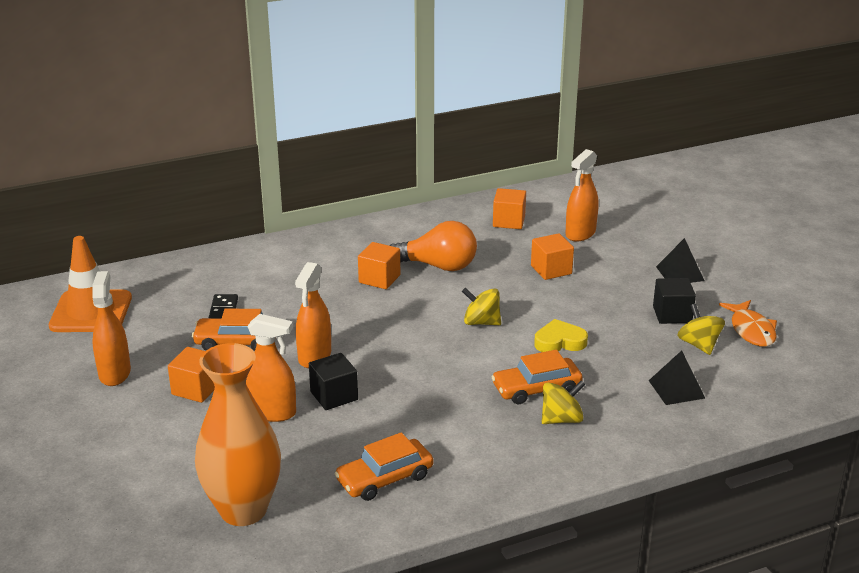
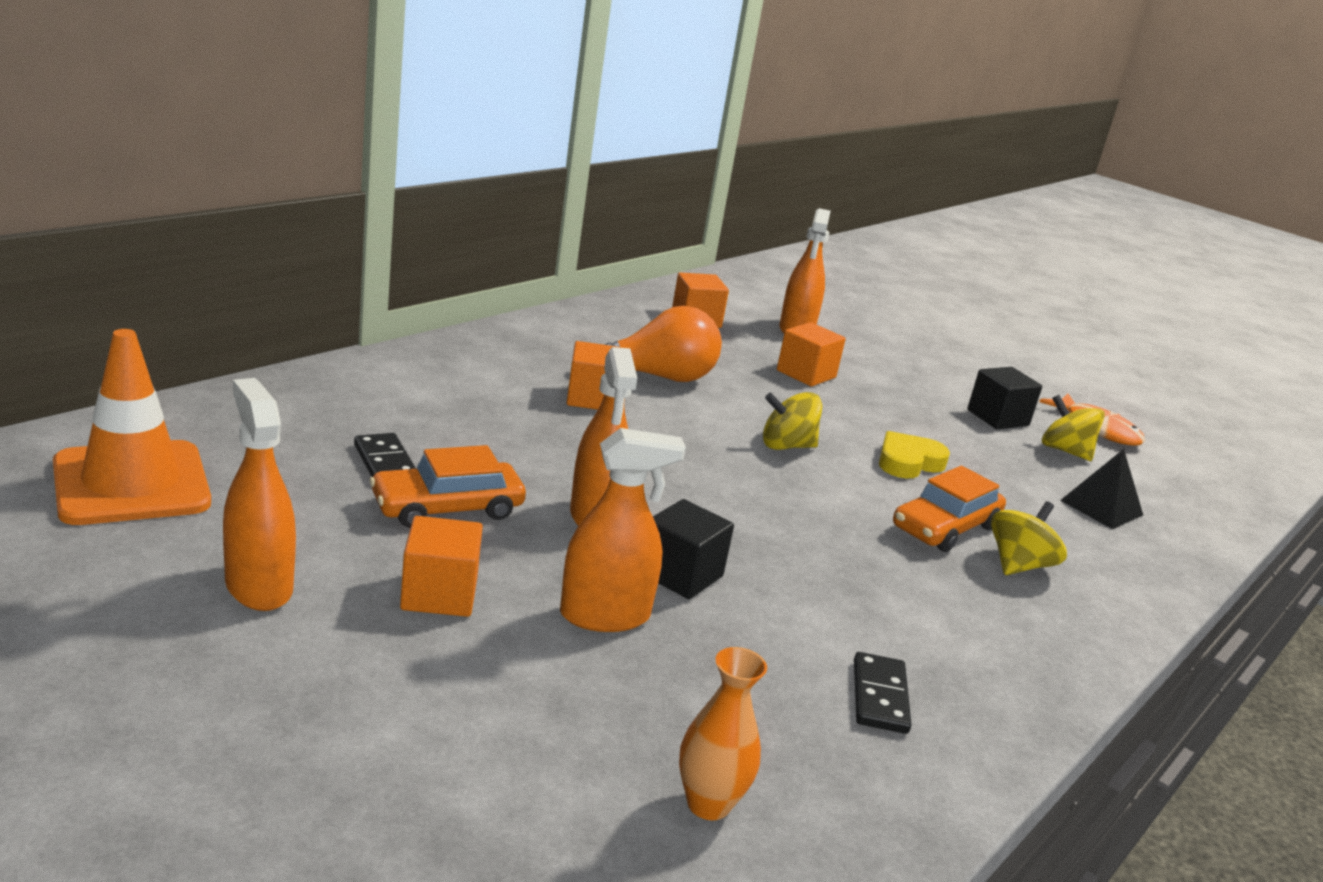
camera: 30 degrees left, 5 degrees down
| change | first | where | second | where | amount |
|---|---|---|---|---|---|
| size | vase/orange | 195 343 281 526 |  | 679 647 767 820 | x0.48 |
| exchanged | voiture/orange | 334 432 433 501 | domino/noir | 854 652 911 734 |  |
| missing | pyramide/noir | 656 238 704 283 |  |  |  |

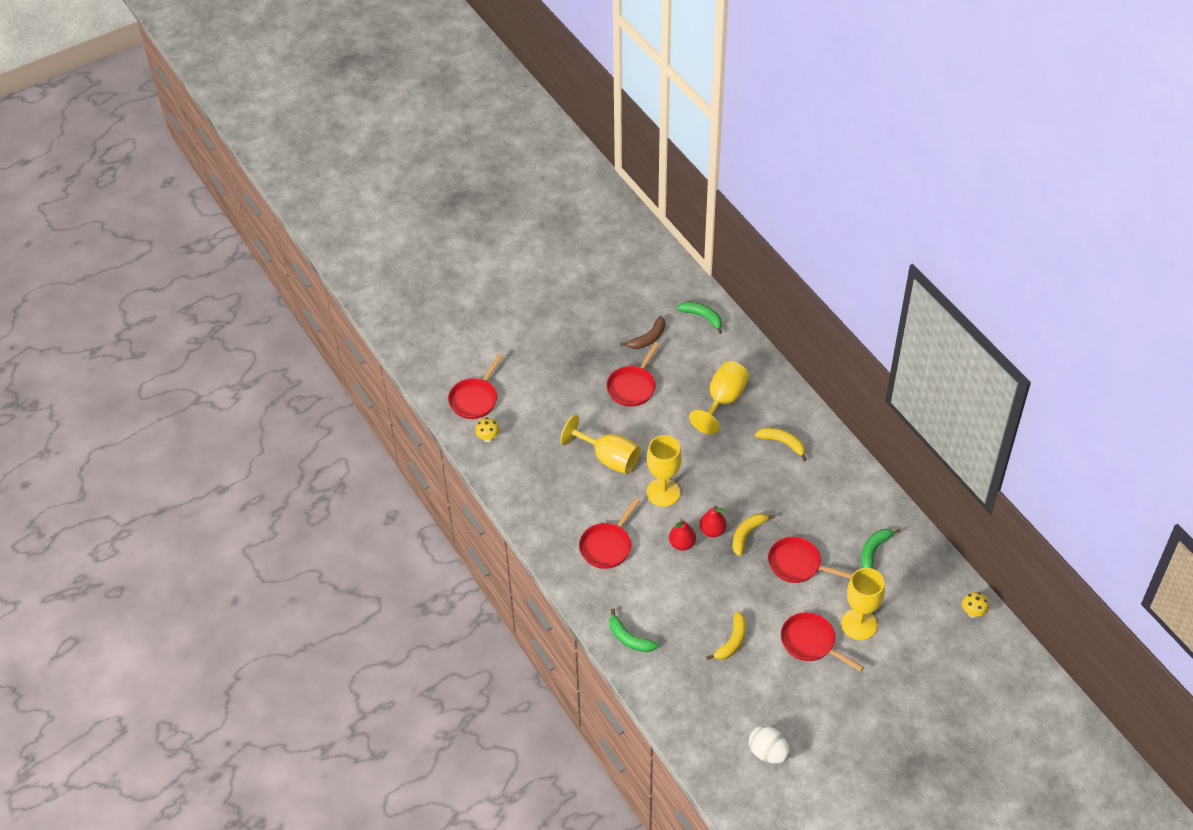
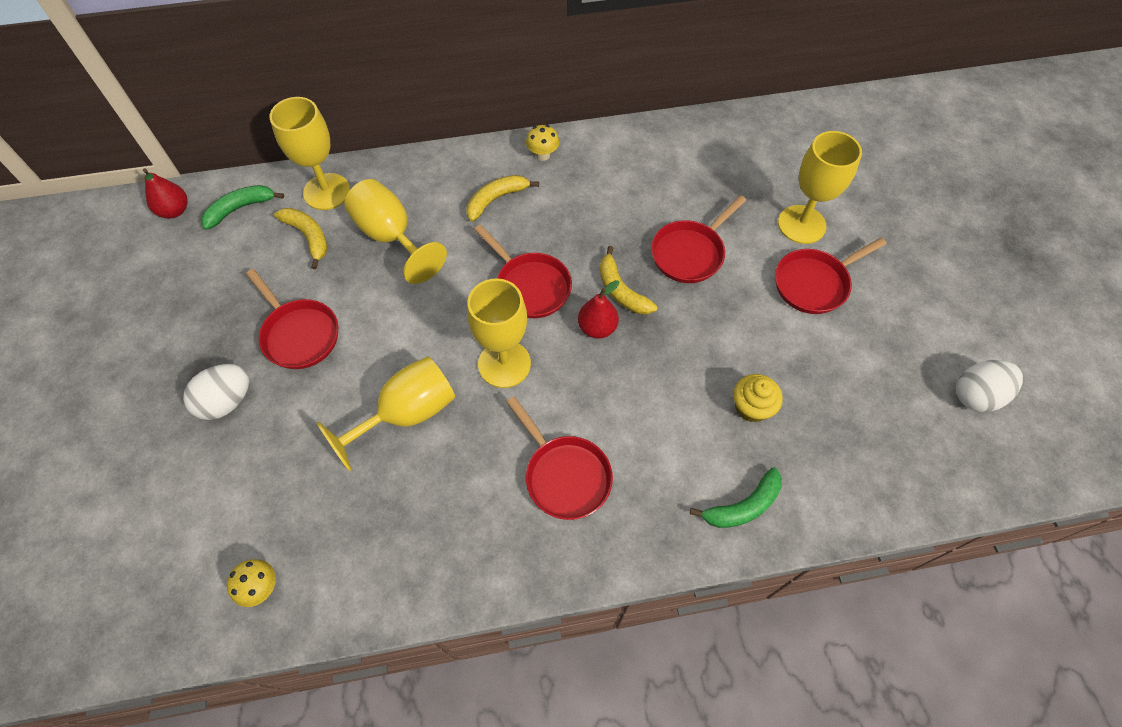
camera: 70 degrees left, 10 degrees up
| change | first | where | second | where | amount |
|---|---|---|---|---|---|
| relocated | poire/rouge | 669 519 696 551 |  | 143 168 188 218 |  |
| appeared |  |  | œuf/blanc | 183 364 249 420 |  |
| appeared |  |  | verre à pied/jaune | 270 97 350 210 |  |
| relocated | banane/jaune | 706 611 746 660 |  | 274 208 327 269 |  |
| relocated | poêle/rouge | 448 354 503 419 |  | 474 225 572 318 |  |
| relocated | champignon/jaune | 962 592 989 618 |  | 526 125 559 161 |  |
| appeared |  |  | muffin/jaune | 733 374 783 423 |  |
| missing | banane/marron | 620 316 665 349 |  |  |  |
| missing | banane/vert | 861 529 901 569 |  |  |  |

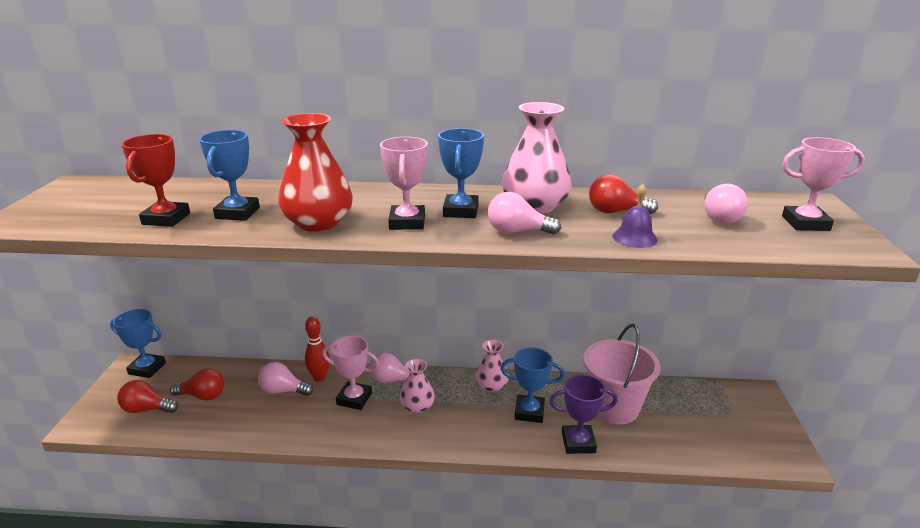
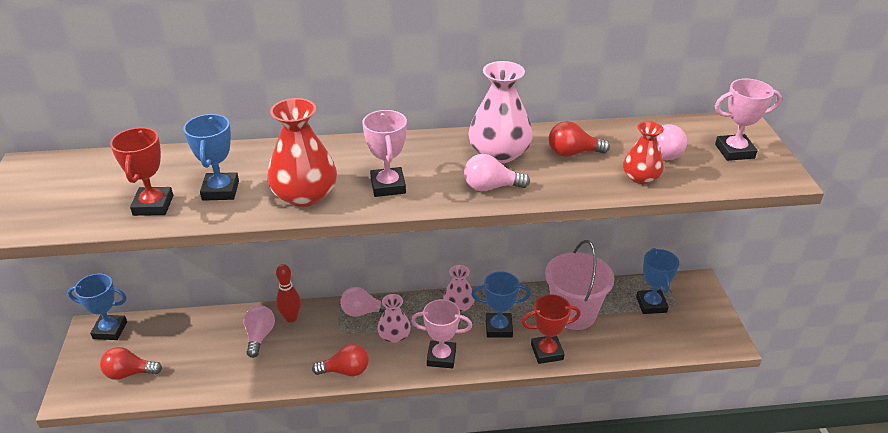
camera: 10 degrees left, 10 degrees up
| change | first | where | second | where | amount |
|---|---|---|---|---|---|
| spun | ampoule/rose | 258 362 313 396 |  | 244 305 275 358 | 90 degrees clockwise |
| relocated | ampoule/rouge | 170 368 225 401 |  | 312 344 369 376 |  |
| relocated | trophée/rose | 322 336 379 410 |  | 411 299 472 368 |  |
| colour | trophée/violet | 549 375 618 454 | trophée/rouge | 522 294 581 364 |  |
| appeared |  |  | vase/rouge | 623 121 664 184 |  |
| relocated | trophée/bleu | 438 128 484 218 |  | 636 248 679 314 |  |
| missing | cloche/violet | 612 184 658 248 |  |  |  |

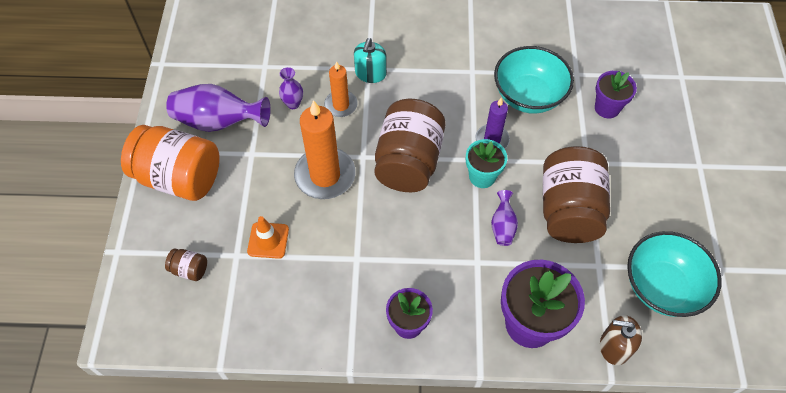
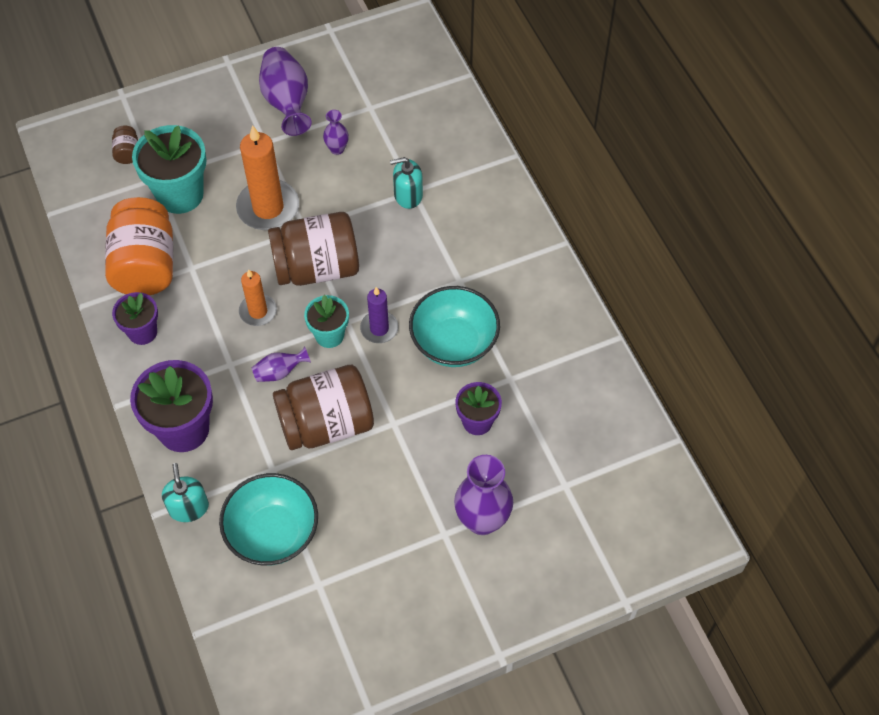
camera: 65 degrees right, 0 degrees up
| change | first | where | second | where | amount |
|---|---|---|---|---|---|
| relocated | bocal/orange | 121 125 220 201 |  | 105 197 173 295 |  |
| exchanged | cône de chantier/orange | 247 216 289 259 | pot de fleurs/turquoise | 132 125 206 214 |  |
| colour | distributeur de savon/marron | 600 315 642 365 | distributeur de savon/turquoise | 162 463 209 522 |  |
| relocated | bougie/orange | 324 61 358 117 |  | 239 269 277 326 |  |
| appeared |  |  | vase/violet | 454 455 513 535 |  |

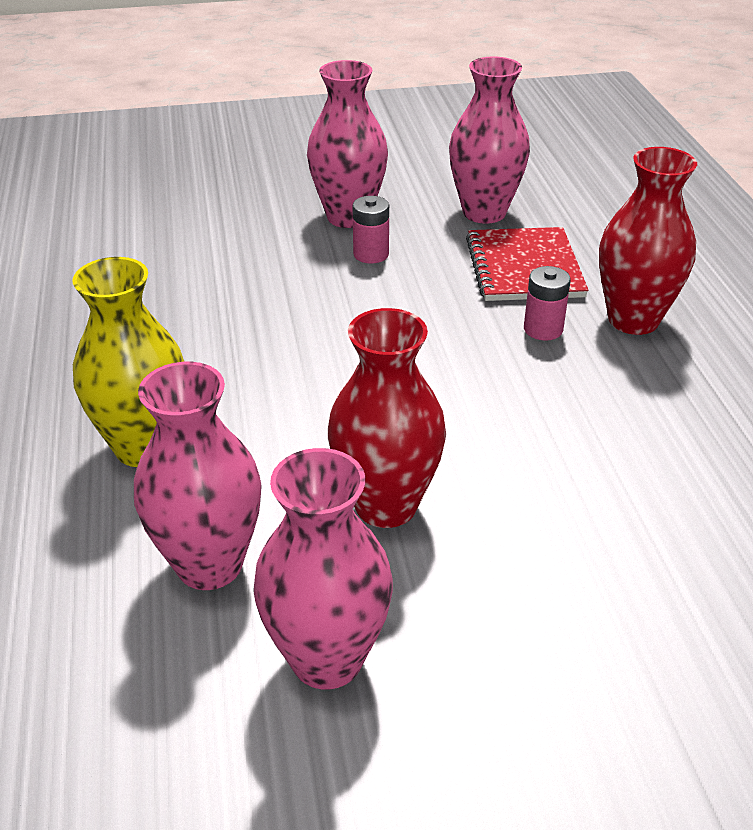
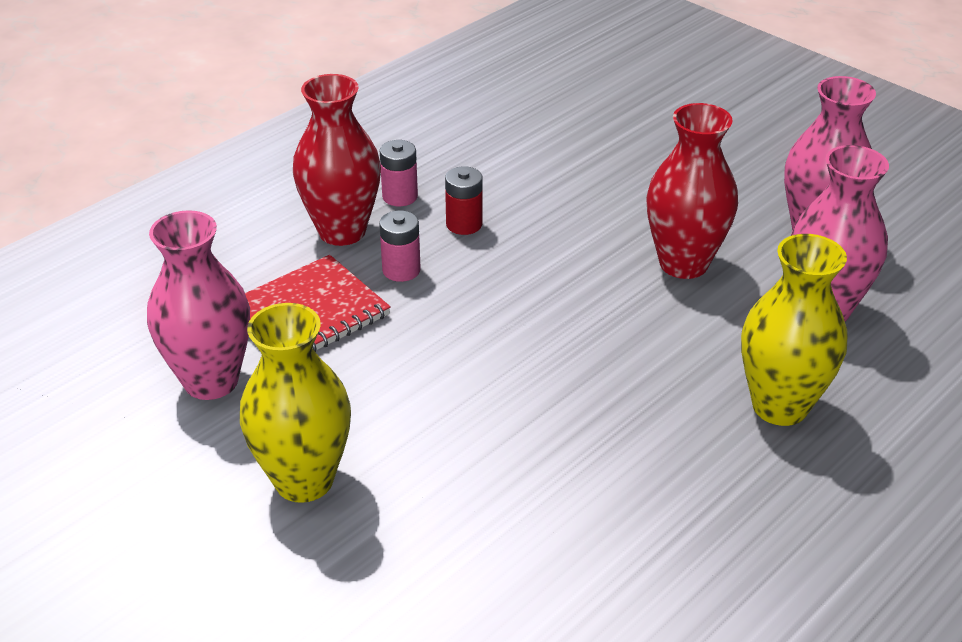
camera: 125 degrees left, 0 degrees up
| change | first | where | second | where | amount |
|---|---|---|---|---|---|
| colour | vase/rose | 307 60 388 228 | vase/jaune | 240 303 351 503 |  |
| relocated | pile/rose | 352 196 389 264 |  | 380 140 418 206 |  |
| appeared |  |  | pile/rouge | 445 166 483 235 |  |

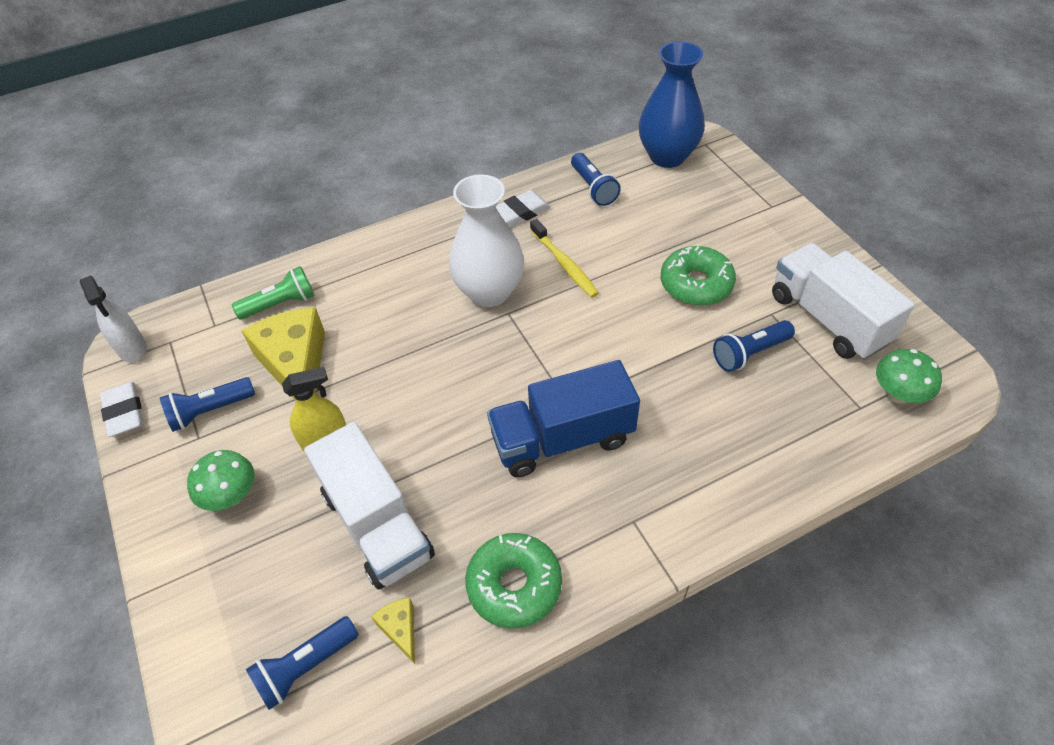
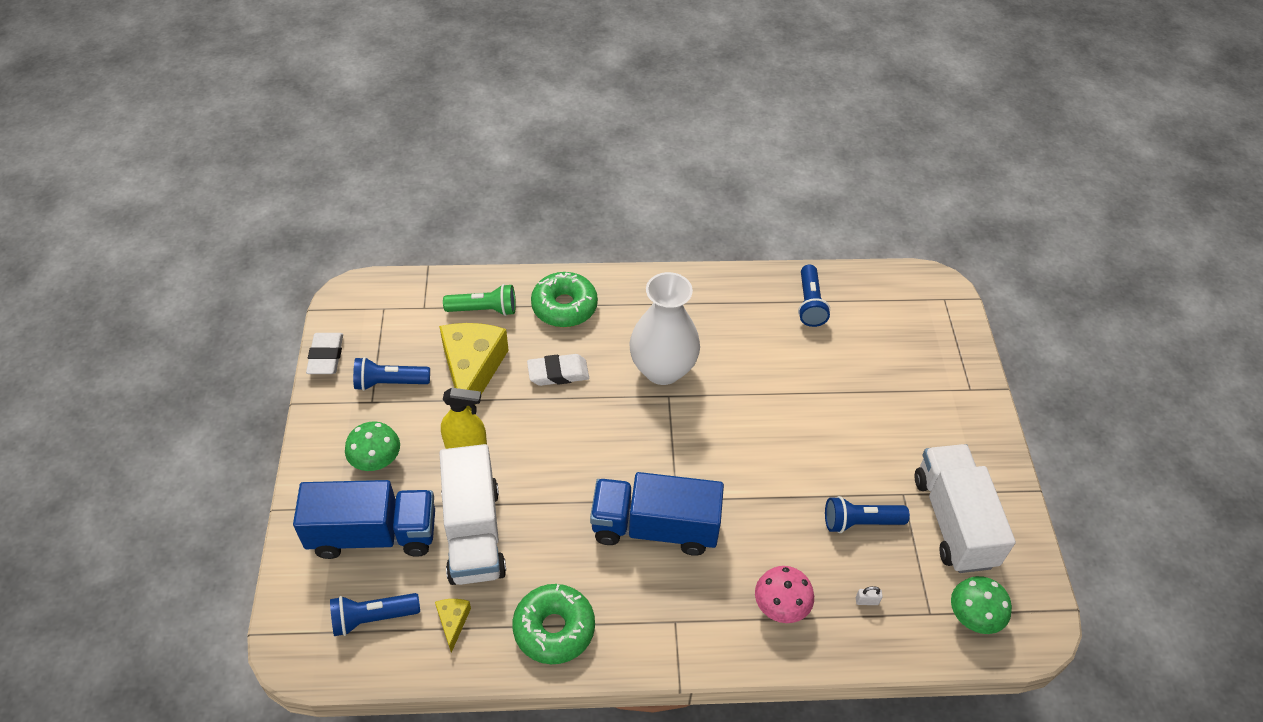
camera: 20 degrees right, 0 degrees up
| change | first | where | second | where | amount |
|---|---|---|---|---|---|
| appeared |  |  | camion/bleu | 293 480 435 559 |  |
| relocated | gomme/blanc | 496 190 551 227 |  | 527 354 589 386 |  |
| relocated | beignet/vert | 661 246 736 306 |  | 531 272 598 327 |  |
| appeared |  |  | champignon/rose | 755 566 814 623 |  |
| appeared |  |  | cadenas/blanc | 856 586 883 605 |  |
| missing | vaporisateur/blanc | 80 275 147 363 |  |  |  |
| missing | brosse à dents/jaune | 530 219 599 298 |  |  |  |
| missing | vase/bleu | 639 41 705 168 |  |  |  |

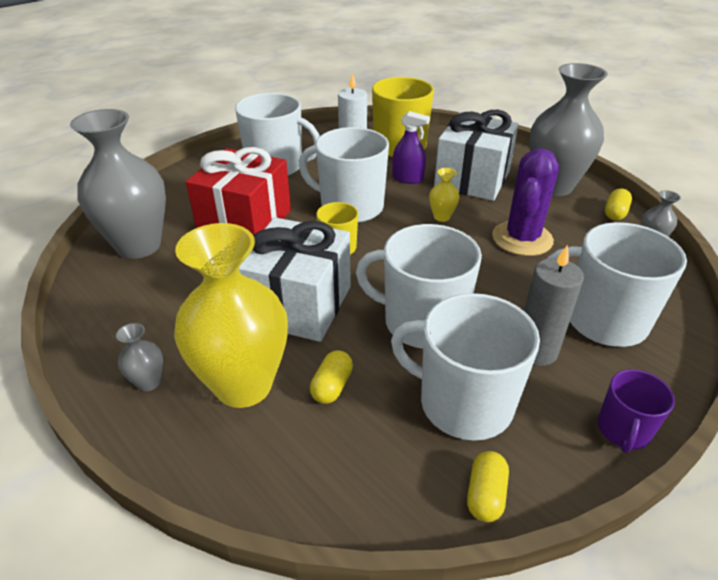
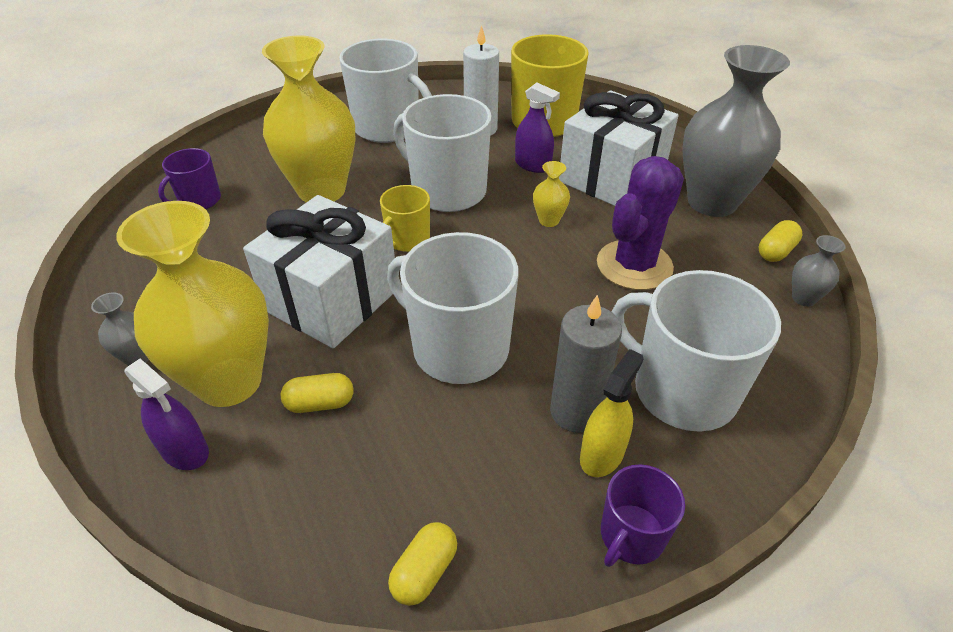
camera: 15 degrees right, 5 degrees up
| change | first | where | second | where | amount |
|---|---|---|---|---|---|
| appeared |  |  | vaporisateur/violet | 124 359 209 470 |  |
| exchanged | vase/gris | 70 109 166 259 | tasse/violet | 158 148 221 209 |  |
| exchanged | cadeau/rouge | 186 147 291 235 | vase/jaune | 262 36 355 202 |  |
| spun | gélule/jaune | 310 350 353 404 |  | 281 373 354 413 | 45 degrees clockwise |
| appeared |  |  | vaporisateur/jaune | 580 349 643 477 |  |
| missing | tasse/blanc | 391 293 540 441 |  |  |  |

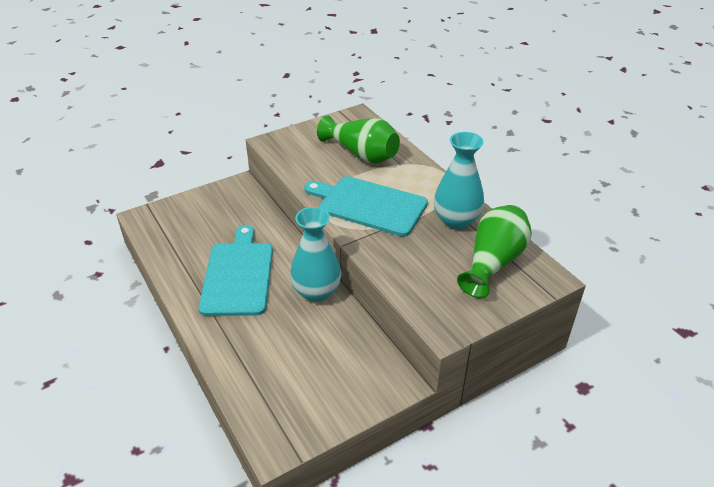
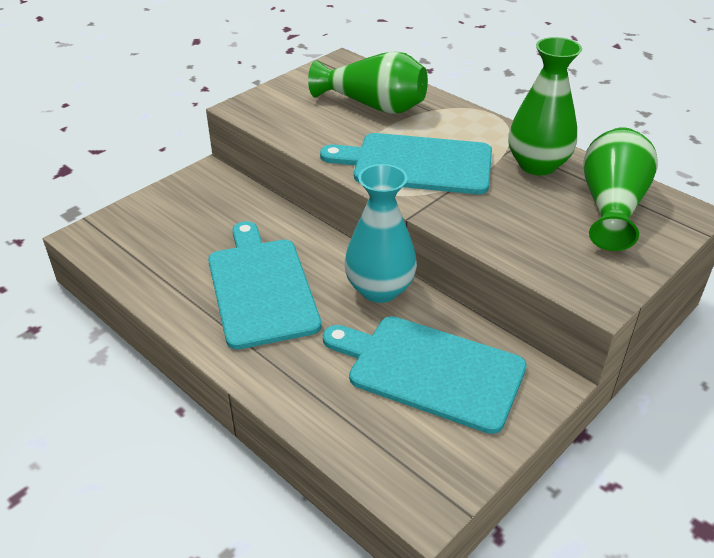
camera: 15 degrees left, 0 degrees up
| change | first | where | second | where | amount |
|---|---|---|---|---|---|
| appeared |  |  | planche à découper/turquoise | 323 316 527 434 |  |
| colour | vase/turquoise | 434 132 484 229 | vase/vert | 509 37 582 175 |  |

